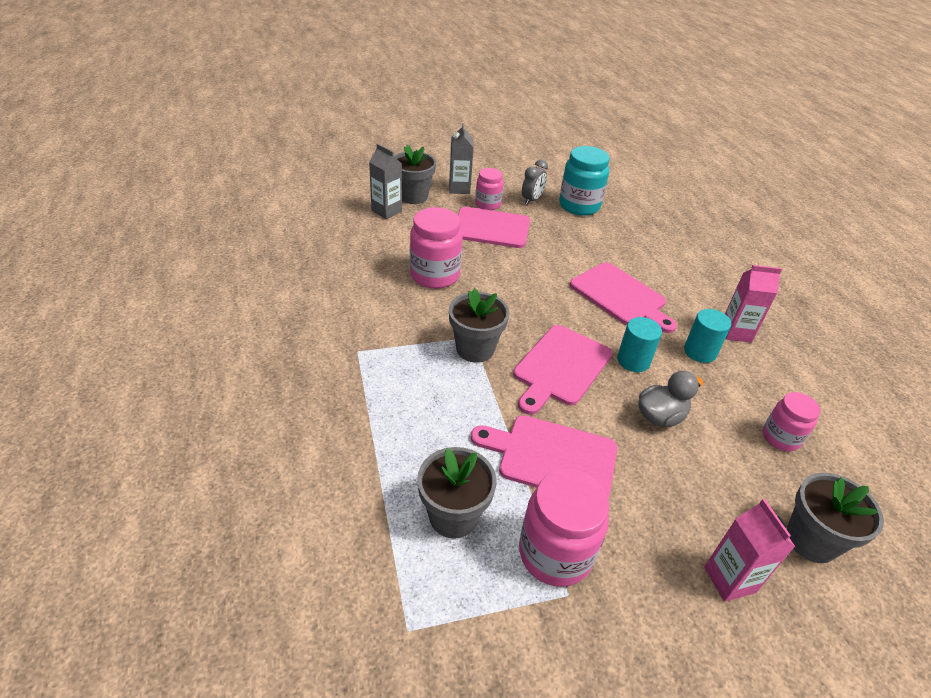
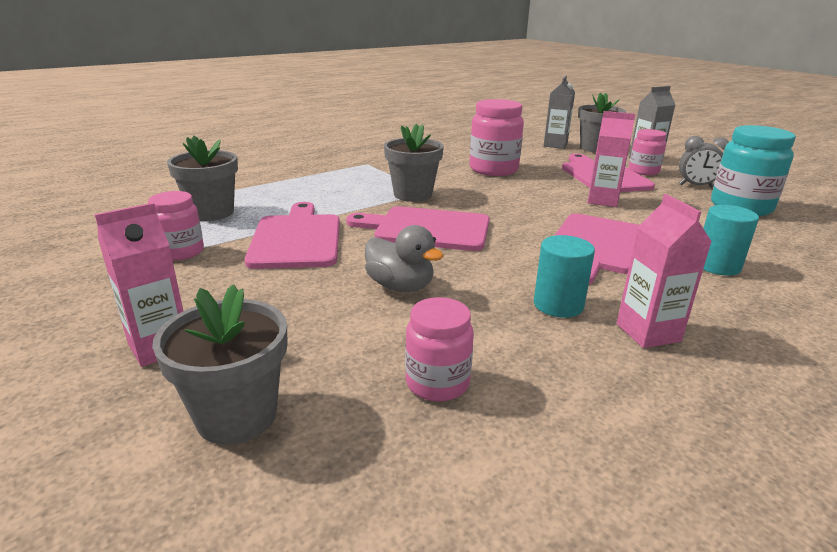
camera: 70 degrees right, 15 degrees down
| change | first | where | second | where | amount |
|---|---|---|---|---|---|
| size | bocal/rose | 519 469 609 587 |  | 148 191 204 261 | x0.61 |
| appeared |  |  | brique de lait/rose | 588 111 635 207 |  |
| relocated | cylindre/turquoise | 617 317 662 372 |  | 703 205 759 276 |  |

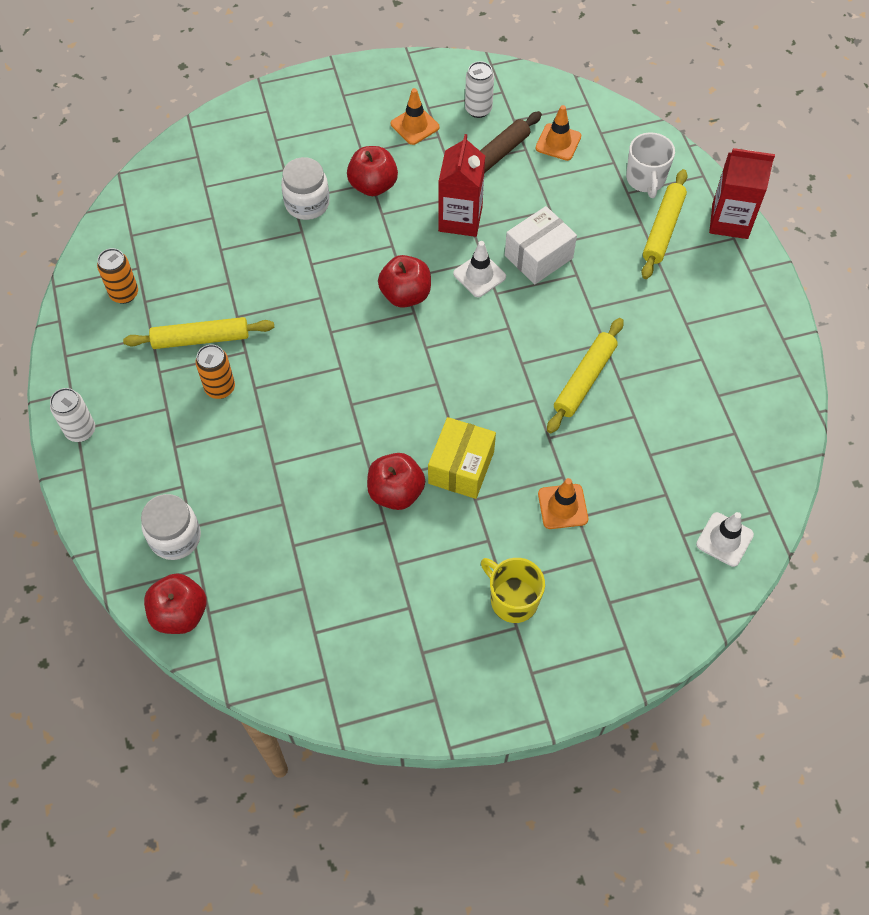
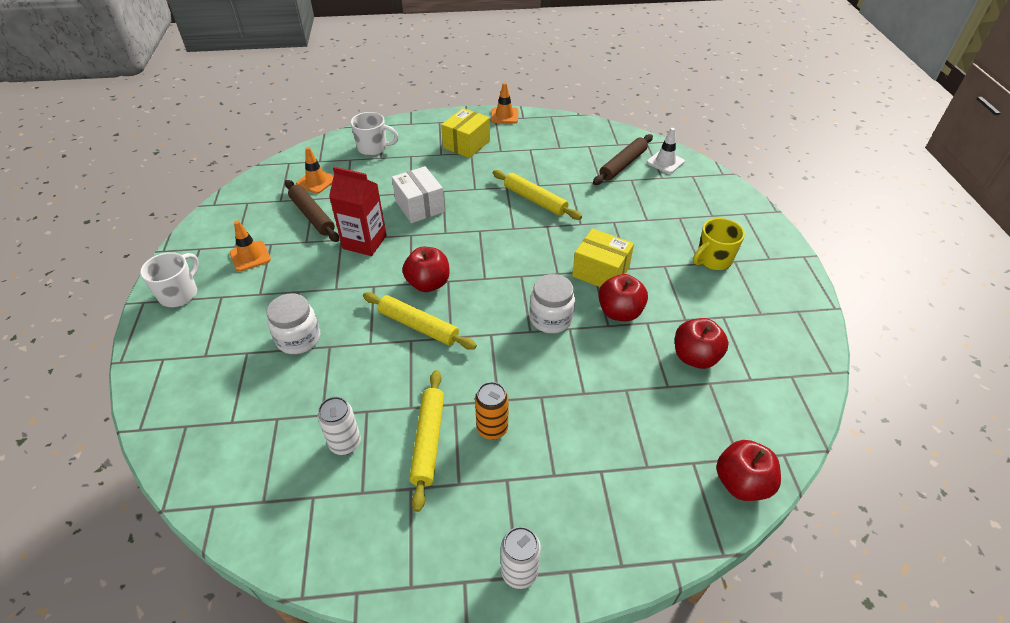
camera: 80 degrees left, 15 degrees down
| change | first | where | second | where | amount |
|---|---|---|---|---|---|
| appeared |  |  | tasse/blanc | 140 252 199 307 |  |
| relocated | canette/blanc | 465 61 494 118 |  | 318 397 361 455 |  |
| relocated | rouleau à pâtisserie/jaune | 641 169 688 279 |  | 363 292 477 350 |  |
| appeared |  |  | boîte/jaune | 441 108 490 158 |  |
| relocated | cône de chantier/orange | 538 478 588 529 |  | 491 82 519 124 |  |
| relocated | bocal/blanc | 141 494 201 560 |  | 530 274 575 333 |  |
| appeared |  |  | rouleau à pâtisserie/marron | 593 134 653 185 |  |
| relocated | pomme/rouge | 347 146 398 196 |  | 675 318 729 369 |  |
| missing | canette/orange | 97 248 138 304 |  |  |  |
| missing | cône de chantier/blanc | 453 241 506 297 |  |  |  |
| missing | brique de lait/rouge | 709 148 775 239 |  |  |  |

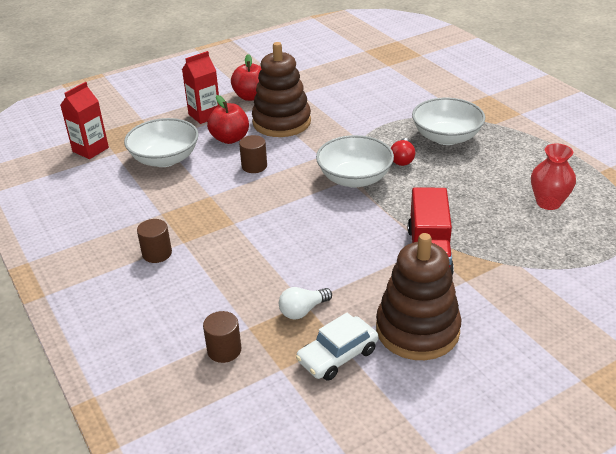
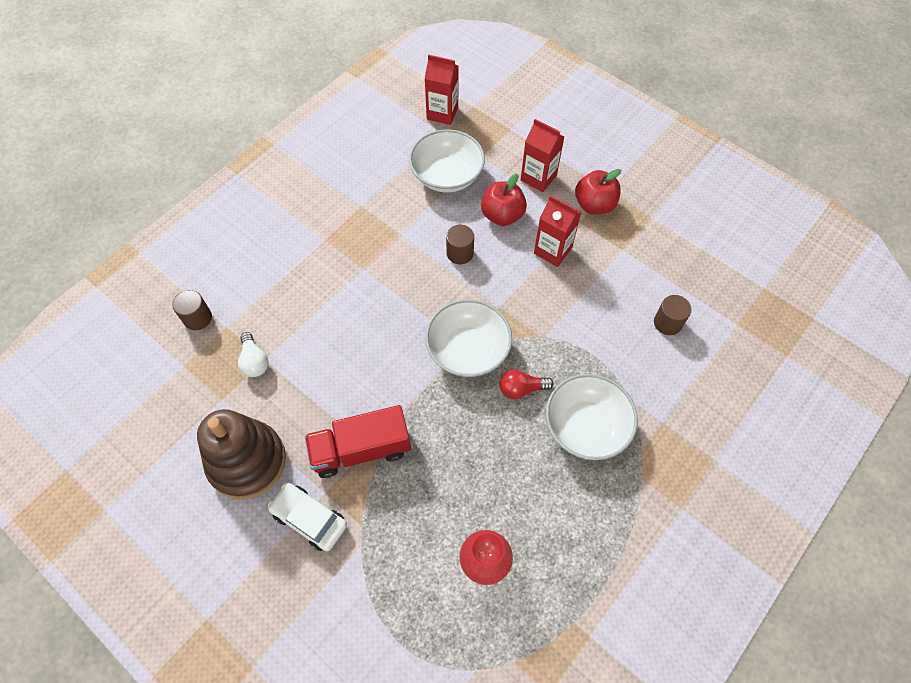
camera: 70 degrees right, 25 degrees up
| change | first | where | second | where | amount |
|---|---|---|---|---|---|
| spun | ampoule/blanc | 279 287 332 320 |  | 238 332 269 377 | 150 degrees counterclockwise |
| relocated | voiture/blanc | 296 313 378 381 |  | 268 483 347 551 |  |
| exchanged | jouet à empiler/marron | 252 42 311 137 | brique de lait/rouge | 534 195 582 267 |  |
| relocated | cylindre/marron | 137 219 172 263 |  | 654 295 691 335 |  |

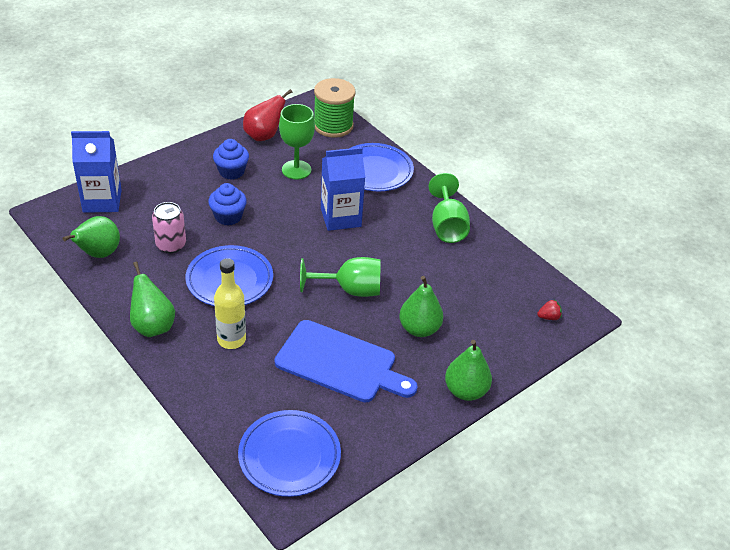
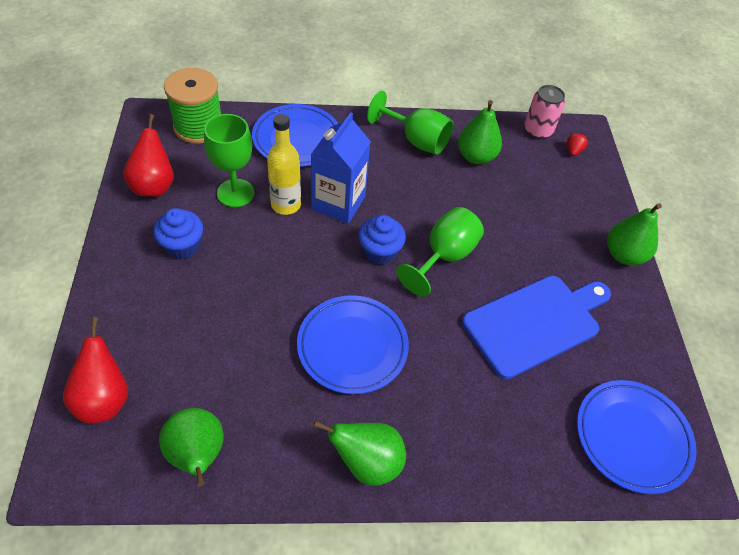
camera: 55 degrees left, 10 degrees up
| change | first | where | second | where | amount |
|---|---|---|---|---|---|
| exchanged | brique de lait/bleu | 71 131 122 213 | poire/rouge | 63 317 128 423 |  |
| relocated | bouteille/jaune | 214 258 246 349 |  | 267 114 301 215 |  |
| relocated | muffin/bleu | 208 183 247 226 |  | 358 215 406 265 |  |
| relocated | poire/vert | 399 276 443 337 |  | 458 100 502 164 |  |
| relocated | canette/rose | 152 202 186 253 |  | 524 85 565 139 |  |

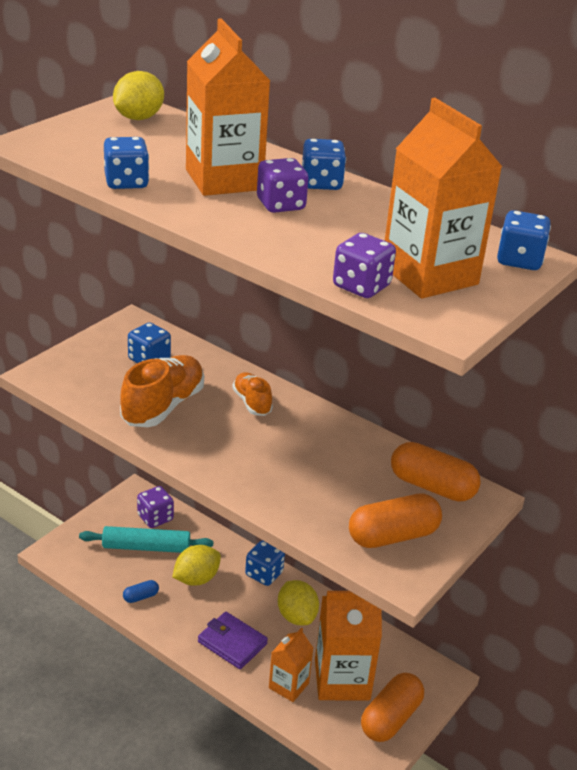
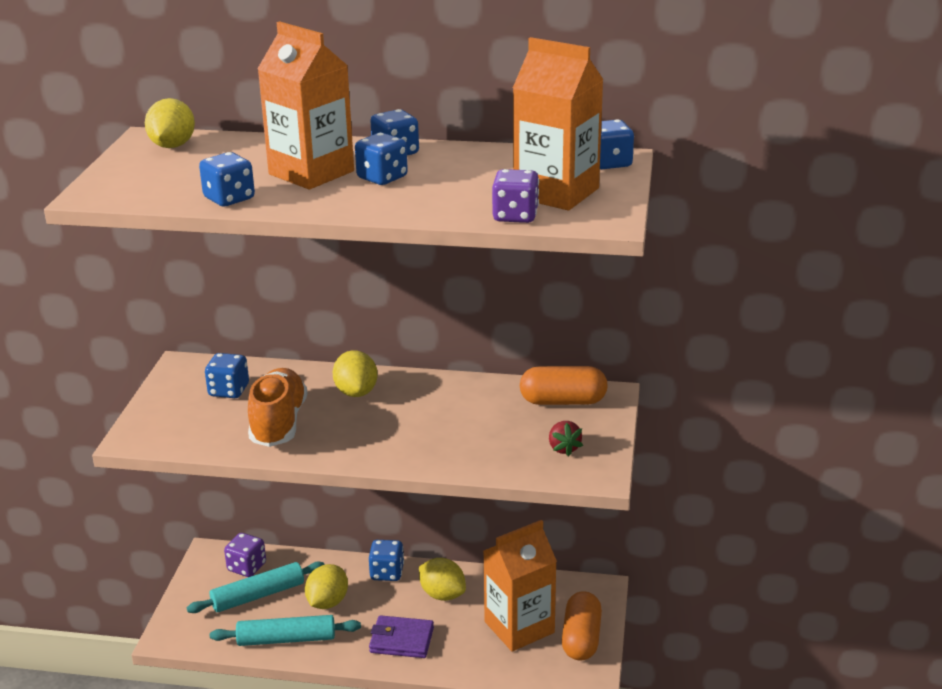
camera: 25 degrees left, 5 degrees down
| change | first | where | second | where | amount |
|---|---|---|---|---|---|
| exchanged | gélule/bleu | 123 580 159 603 | rouleau à pâtisserie/turquoise | 210 615 361 646 |  |
| exchanged | chaussure/orange | 232 372 273 416 | citron/jaune | 333 350 378 397 |  |
| colour | dé/violet | 257 158 309 213 | dé/bleu | 355 133 408 185 |  |
| exchanged | gélule/orange | 349 493 442 548 | fraise/rouge | 549 421 583 456 |  |
| missing | brique de lait/orange | 269 627 313 702 |  |  |  |

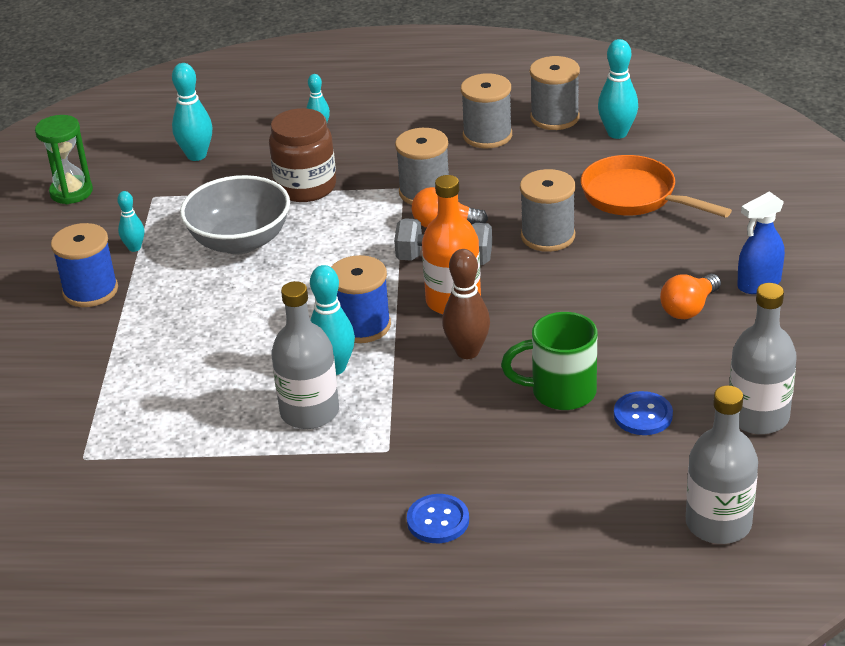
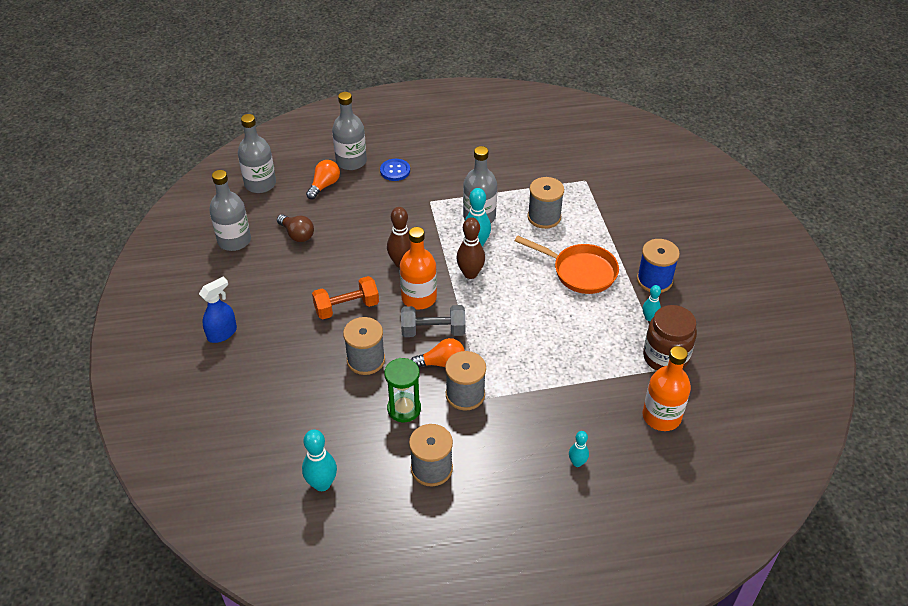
camera: 165 degrees right, 10 degrees up
| change | first | where | second | where | amount |
|---|---|---|---|---|---|
| exchanged | bouton/bleu | 614 391 673 435 | ampoule/marron | 277 214 314 242 |  |
| relocated | ampoule/orange | 660 274 721 319 |  | 306 160 340 199 |  |
| appeared |  |  | haltère/orange | 312 276 379 320 |  |
| appeared |  |  | bouteille/gris | 332 92 367 170 |  |
| relocated | sablier/vert | 35 115 93 204 |  | 384 358 421 422 |  |
| exchanged | bobine/bleu | 331 255 391 343 | quille/marron | 456 217 485 279 |  |
| relocated | poêle/orange | 581 155 732 218 |  | 514 235 619 294 |  |
| relocated | bobine/gris | 530 56 580 130 |  | 528 177 564 229 |  |
| relocated | bocal/marron | 269 108 336 202 |  | 643 305 697 371 |  |
| exchanged | quille/turquoise | 172 63 212 161 | bouteille/orange | 643 346 691 431 |  |
| missing | bol/gris | 180 175 290 254 |  |  |  |
| missing | tasse/vert | 501 312 597 410 |  |  |  |

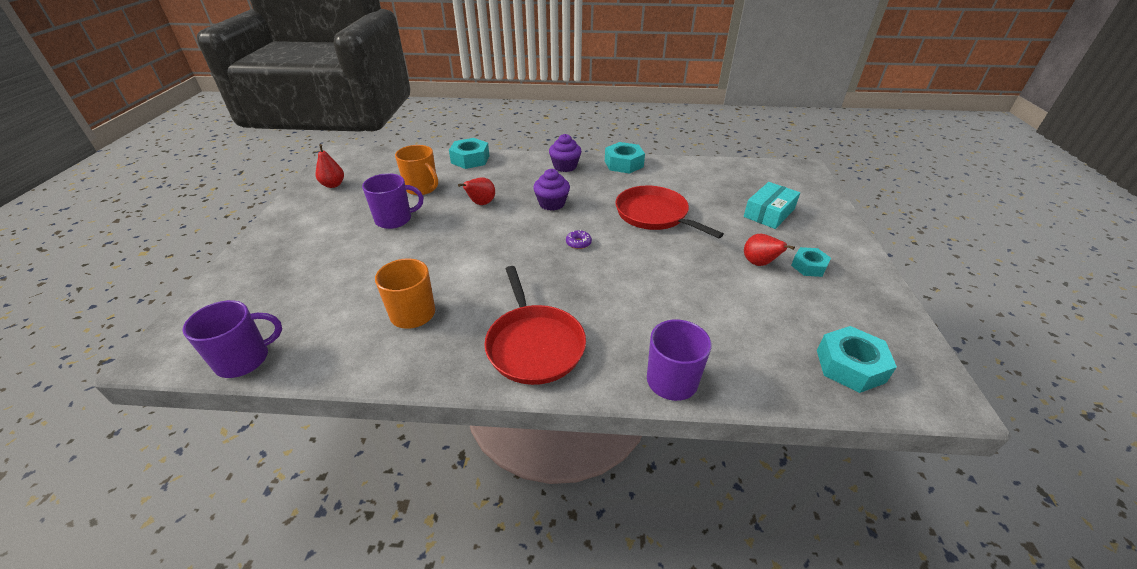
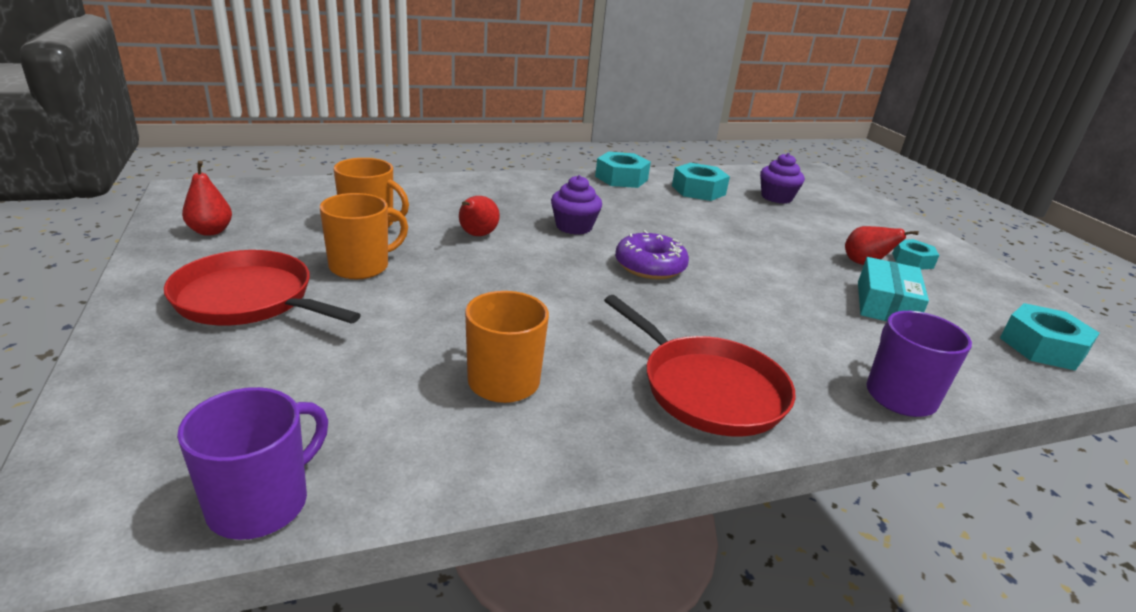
camera: 25 degrees left, 10 degrees down
| change | first | where | second | where | amount |
|---|---|---|---|---|---|
| relocated | poêle/rouge | 616 186 724 238 |  | 164 250 361 325 |  |
| colour | tasse/violet | 362 173 423 229 | tasse/orange | 320 193 408 279 |  |
| size | beignet/violet | 566 230 592 249 |  | 615 230 689 280 | x2.02 |
| relocated | écrou/turquoise | 449 138 489 169 |  | 672 163 730 201 |  |
| relocated | muffin/violet | 549 134 582 172 |  | 760 153 805 204 |  |
| relocated | boîte/turquoise | 744 182 800 229 |  | 858 257 929 321 |  |

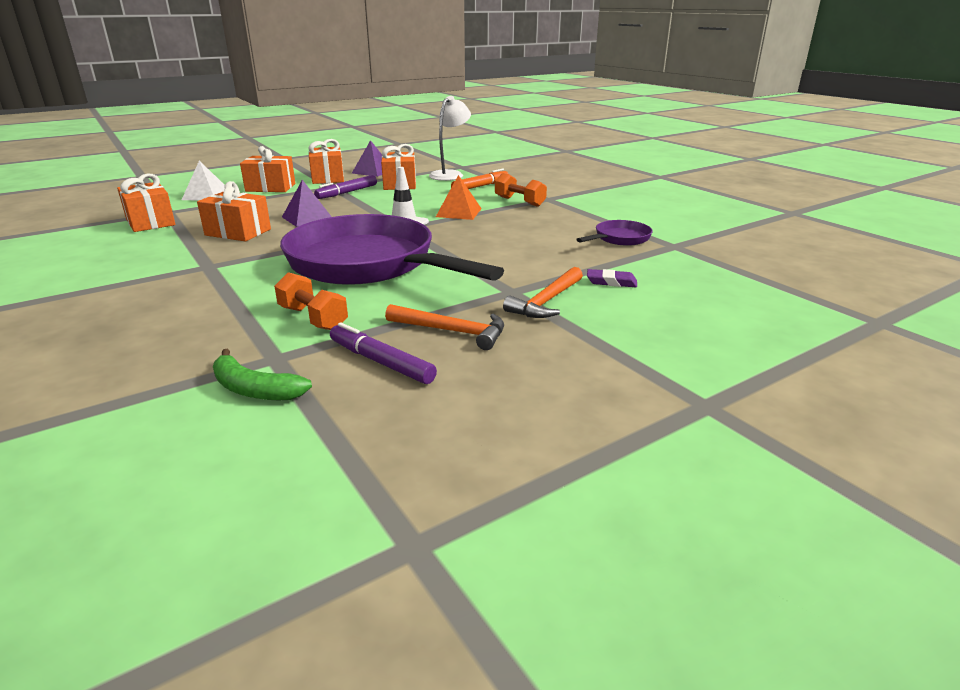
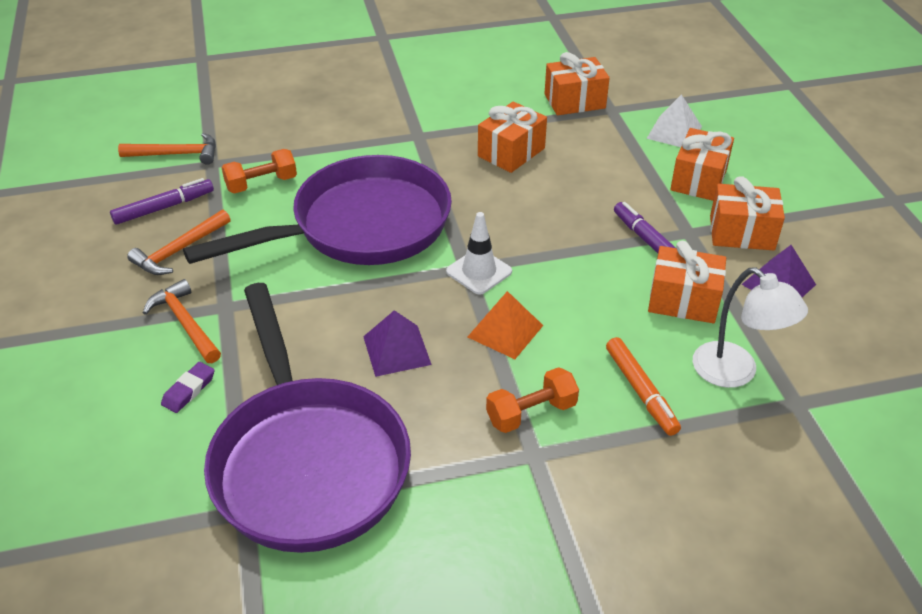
camera: 110 degrees right, 15 degrees up
| change | first | where | second | where | amount |
|---|---|---|---|---|---|
| exchanged | banane/vert | 213 349 312 400 | marteau/orange | 118 133 216 165 |  |
| size | poêle/violet | 576 220 653 246 |  | 204 283 411 553 | x2.40 |
| relocated | pyramide/violet | 282 180 332 227 |  | 363 310 432 377 |  |

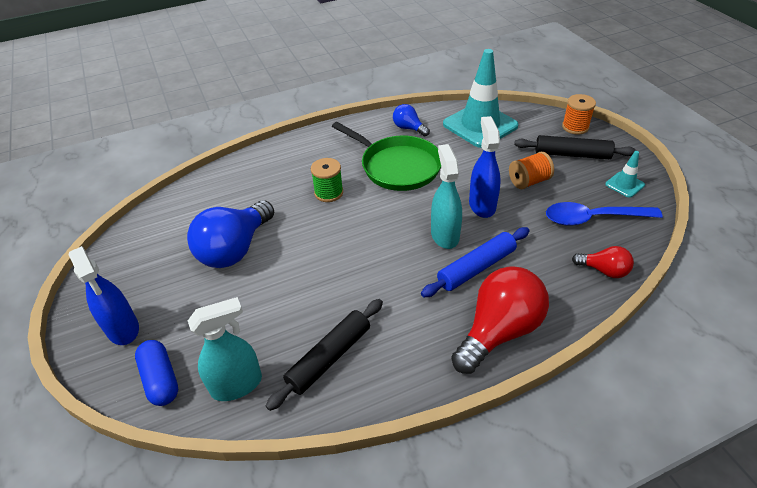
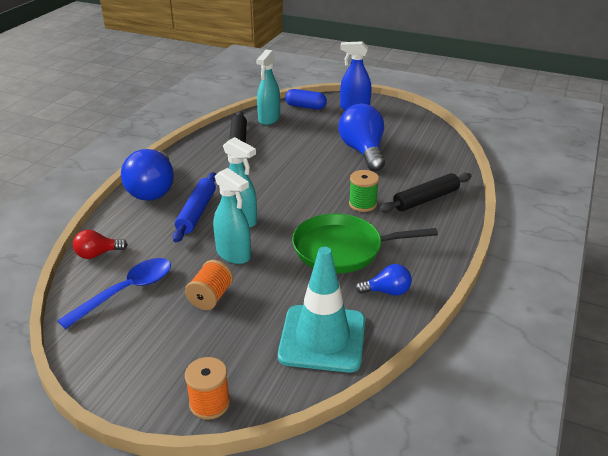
camera: 135 degrees right, 10 degrees down
| change | first | where | second | where | amount |
|---|---|---|---|---|---|
| colour | ampoule/rouge | 451 266 549 374 | ampoule/bleu | 121 149 174 201 |  |
| colour | vaporisateur/bleu | 469 116 500 218 | vaporisateur/turquoise | 213 168 251 264 |  |
| relocated | rouleau à pâtisserie/noir | 514 135 636 159 |  | 379 173 471 213 |  |
| missing | cône de chantier/turquoise | 605 151 645 198 |  |  |  |

